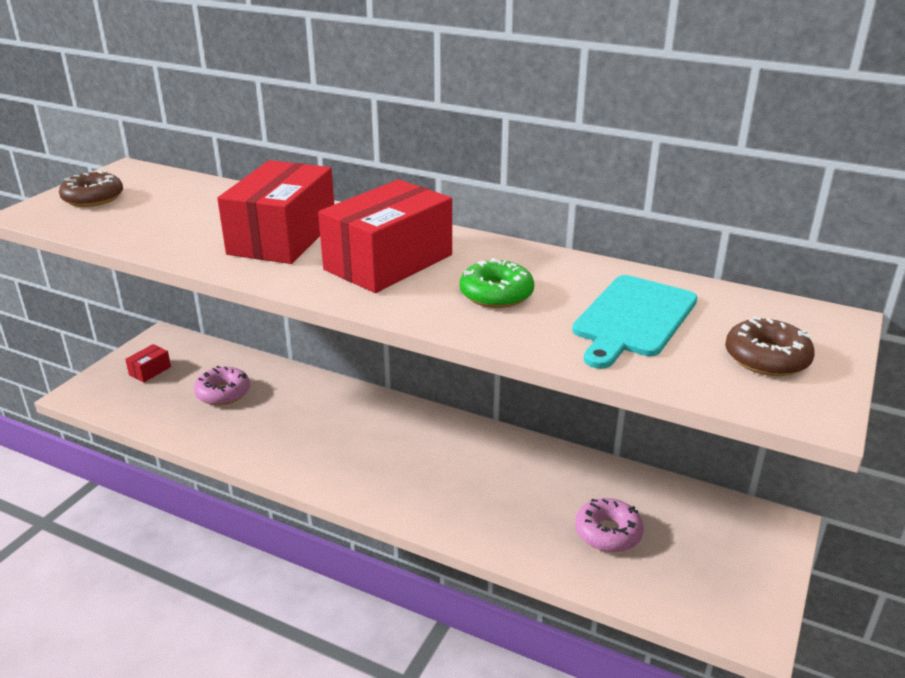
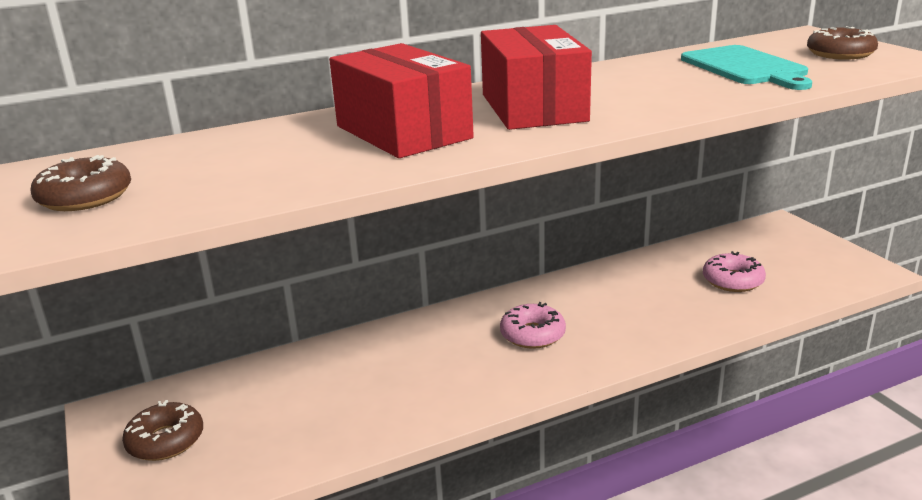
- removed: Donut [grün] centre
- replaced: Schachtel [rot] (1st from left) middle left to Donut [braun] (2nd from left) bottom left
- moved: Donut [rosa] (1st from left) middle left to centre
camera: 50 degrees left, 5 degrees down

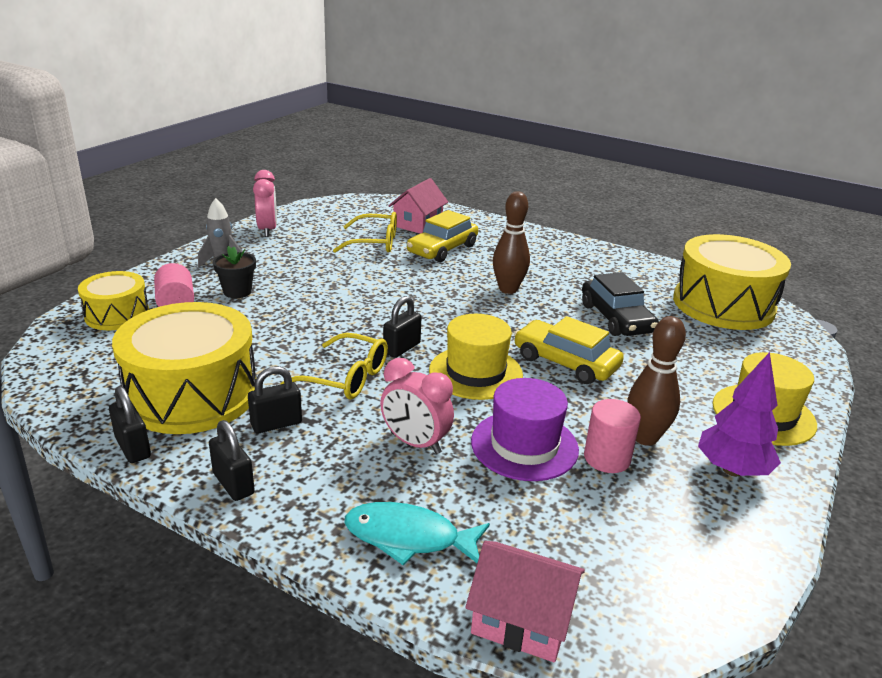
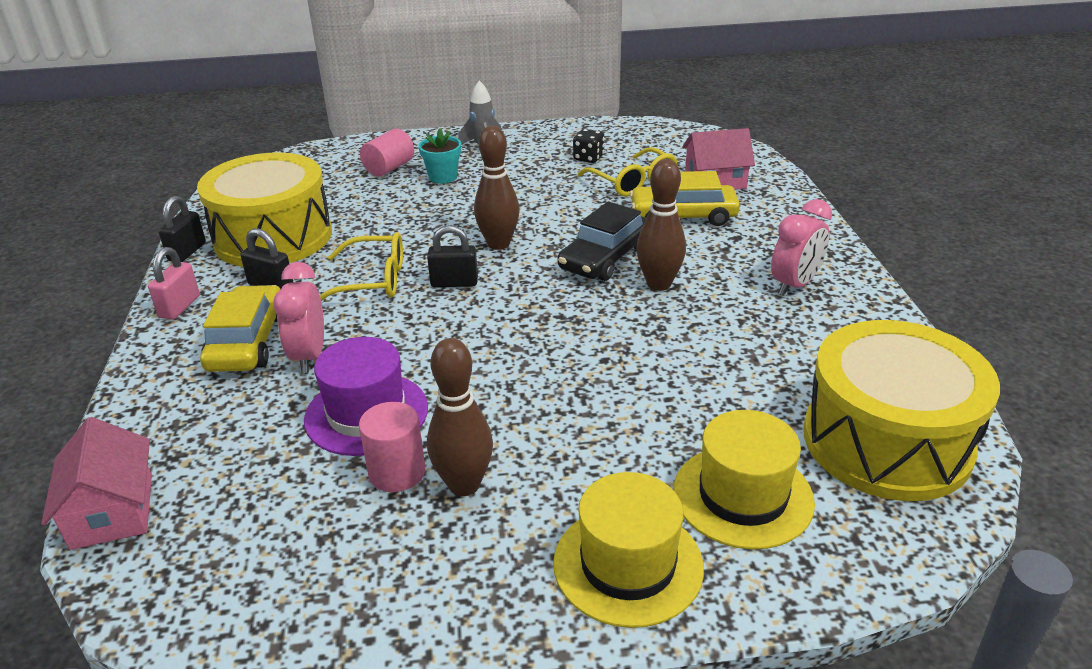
- moved: Wecker [rosa] (1st from left in the first image) top left to Wecker [rosa] (2nd from left) middle right
- recoloured: Blumentopf [schwarz] middle left to Blumentopf [türkis] top centre
- removed: Trommel [gelb] (1st from left) middle left
- moved: Auto [schwarz] middle right to centre
- moved: Hut [gelb] (1st from left in the first image) centre to Hut [gelb] (2nd from left) bottom right
- moved: Auto [gelb] (2nd from left in the first image) centre to Auto [gelb] (1st from left) middle left
- turned: Brille [gelb] (1st from left) centre = middle left 75 degrees counterclockwise
- removed: Baum [lila] middle right
- recoloured: Vorhängeschloss [schwarz] (2nd from left) bottom left to Vorhängeschloss [rosa] middle left
- removed: Fisch [türkis] bottom centre
- added: Bowlingkegel [braun] (2nd from left) top centre
- added: Spielwürfel [schwarz] top centre
camera: 55 degrees right, 5 degrees up

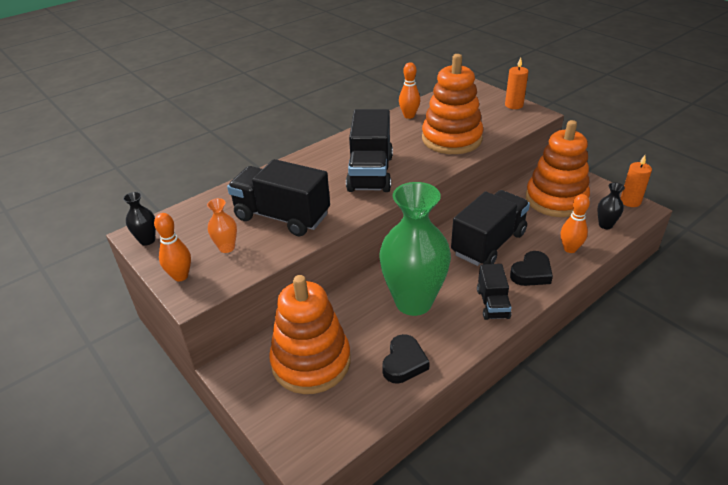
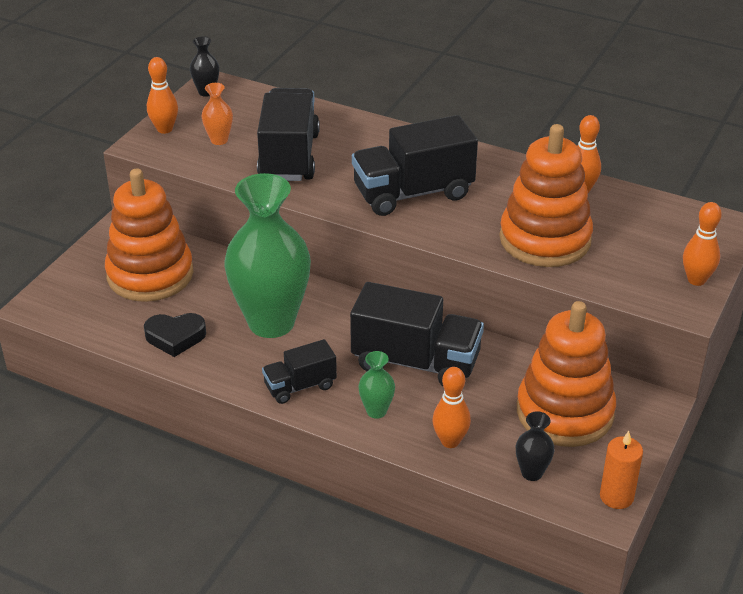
- replaced: Kerze [orange] (1st from left) top right to Bowlingkegel [orange] (4th from left) middle right
- replaced: Herz [schwarz] (2nd from left) middle right to Vase [grün] (2nd from left) centre
camera: 65 degrees right, 0 degrees up

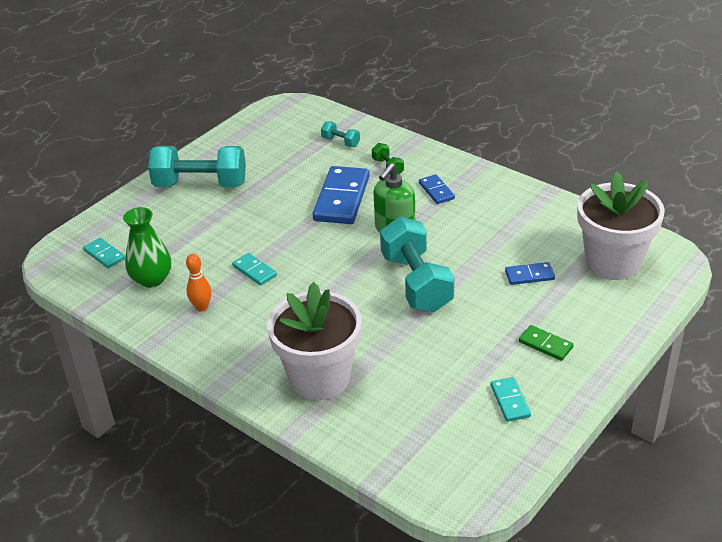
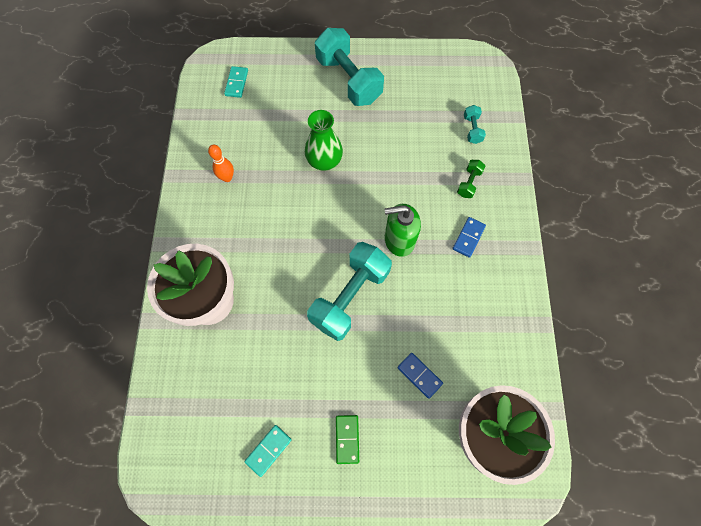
- removed: Dominostein [blau] (1st from left) centre
- moved: Vase [grün] middle left to top centre
- removed: Dominostein [türkis] (2nd from left) centre
camera: 50 degrees right, 30 degrees up

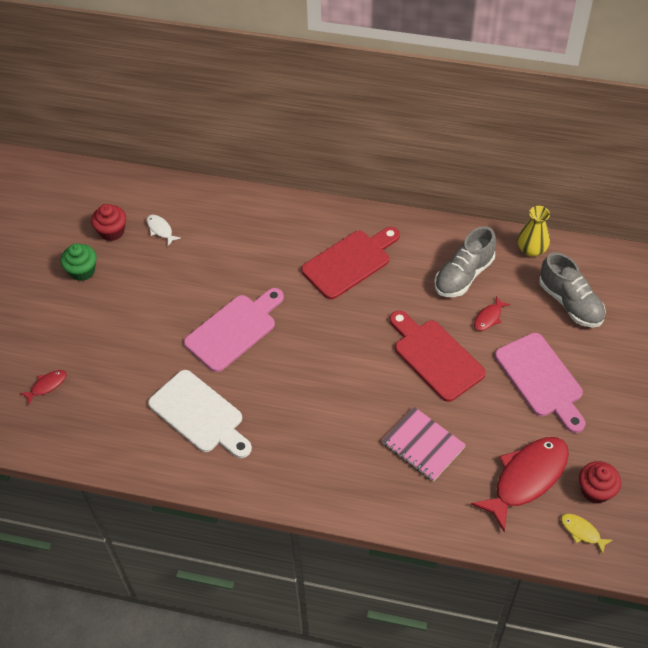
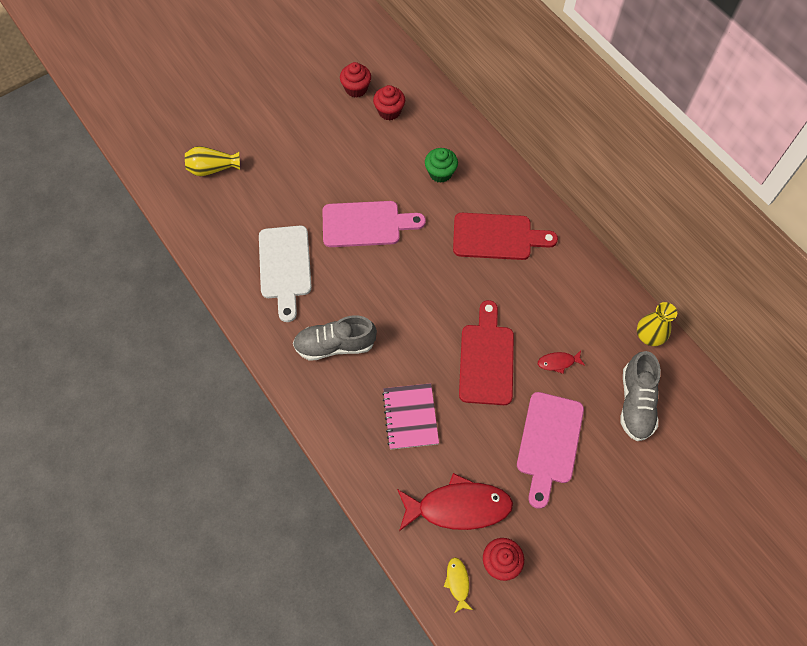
- replaced: Fisch [weiß] middle left to Muffin [rot] (2nd from left) top centre
- moved: Schuh [grau] (1st from left) middle right to centre
- moved: Muffin [grün] middle left to top centre
- replaced: Fisch [rot] (1st from left) middle left to Vase [gelb] (1st from left) top left
camera: 40 degrees right, 10 degrees up

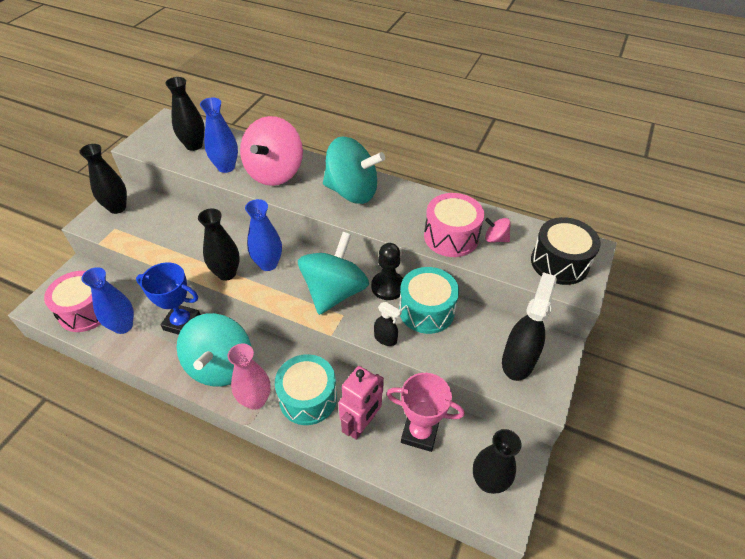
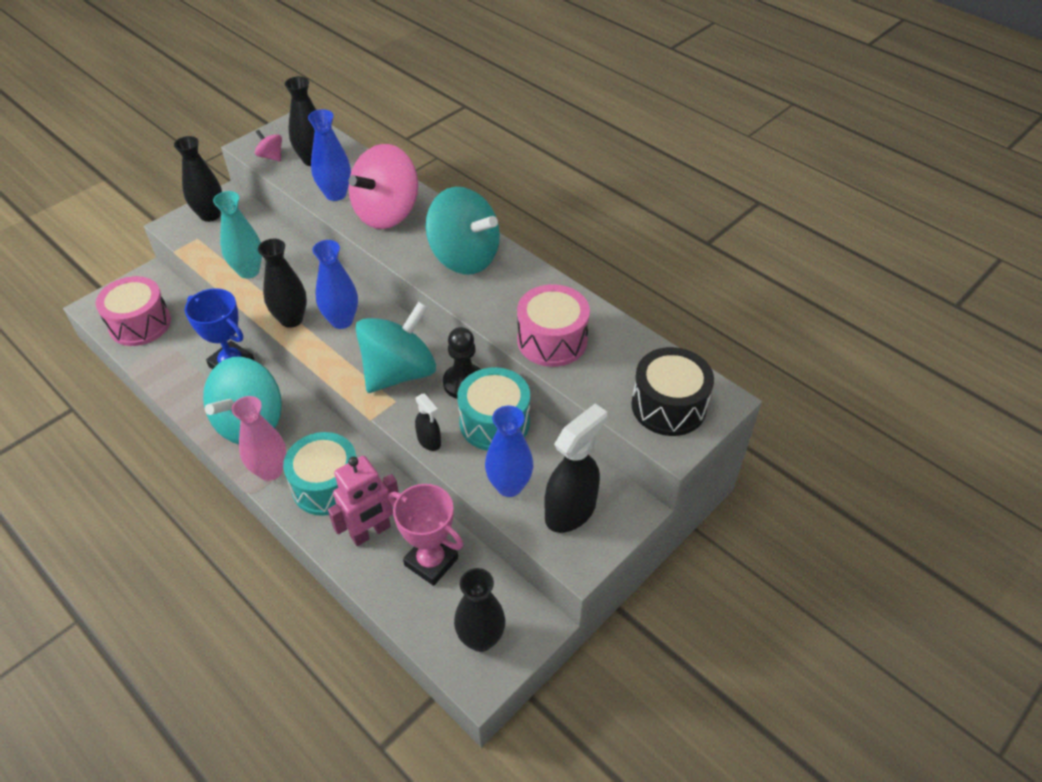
- moved: Kreisel [rosa] (2nd from left in the first image) middle right to Kreisel [rosa] (1st from left) top left
- moved: Vase [blau] (1st from left in the first image) middle left to Vase [blau] (3rd from left) centre
- added: Vase [türkis] top left
camera: 20 degrees right, 0 degrees up

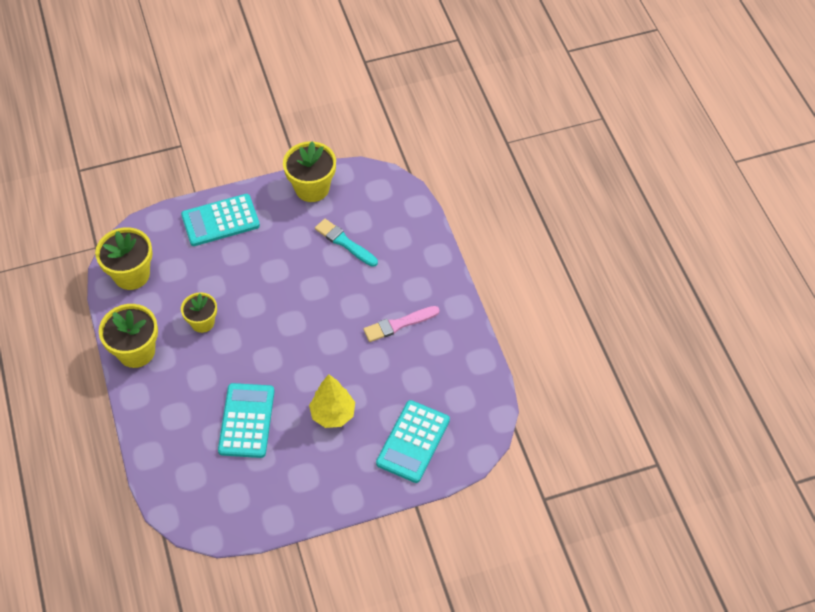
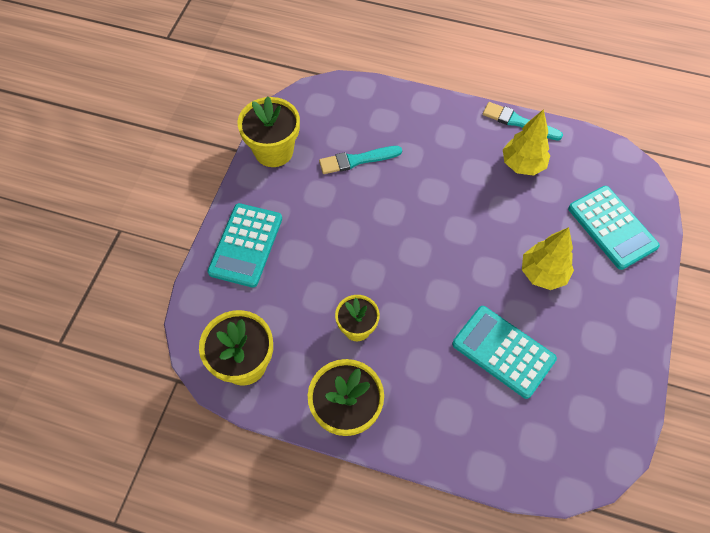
- removed: Pinsel [rosa] centre
- added: Pinsel [türkis] (2nd from left) top right
- added: Baum [gelb] (1st from left) top right
camera: 55 degrees left, 5 degrees up

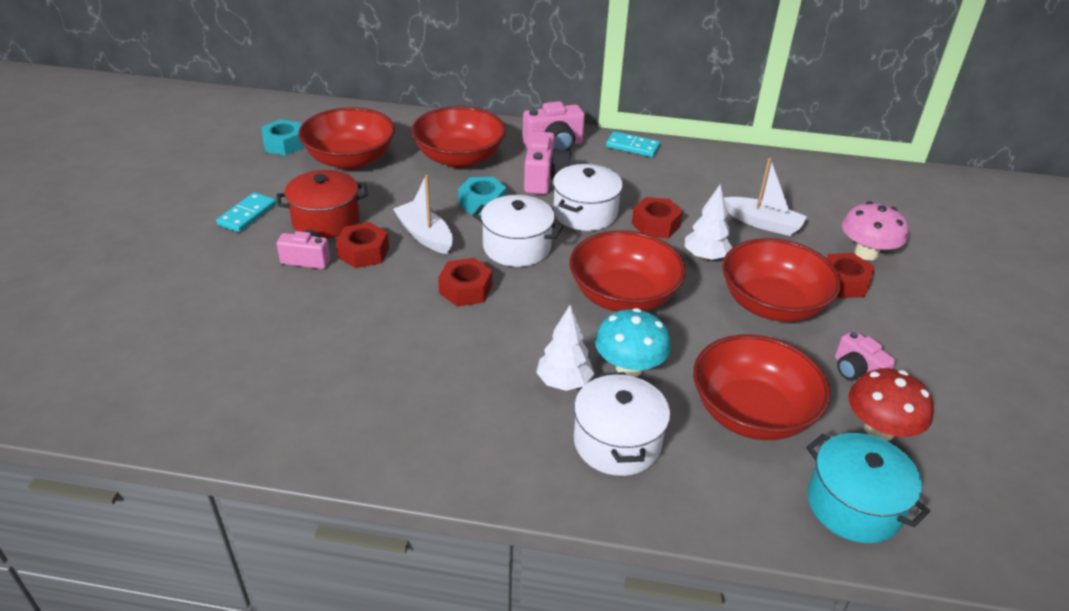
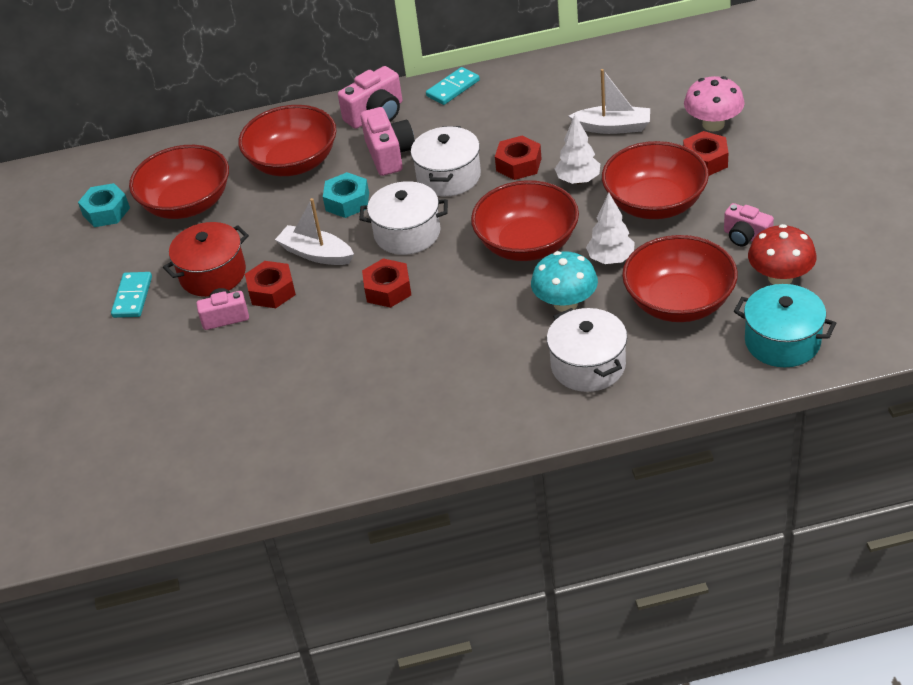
- turned: Dominostein [türkis] (2nd from left) top centre = top centre 45 degrees counterclockwise
- moved: Baum [weiß] (1st from left in the first image) centre to Baum [weiß] (2nd from left) top right
camera: 15 degrees left, 5 degrees up

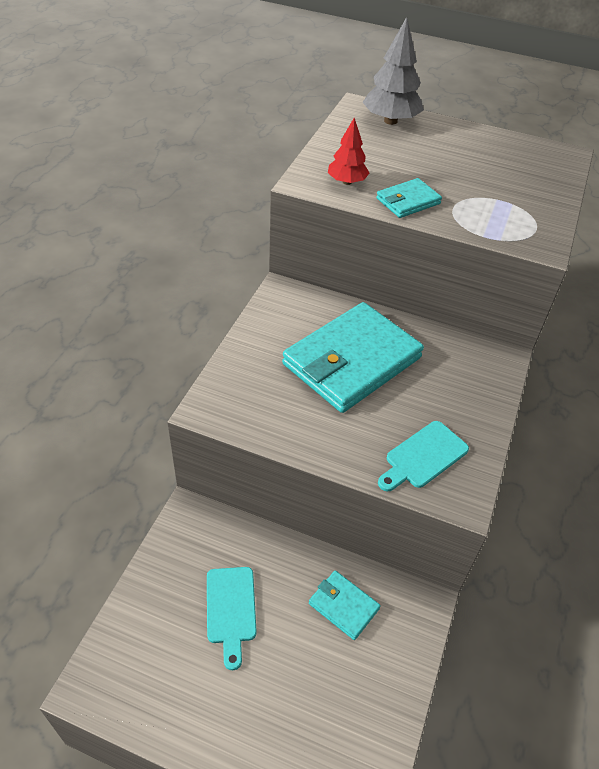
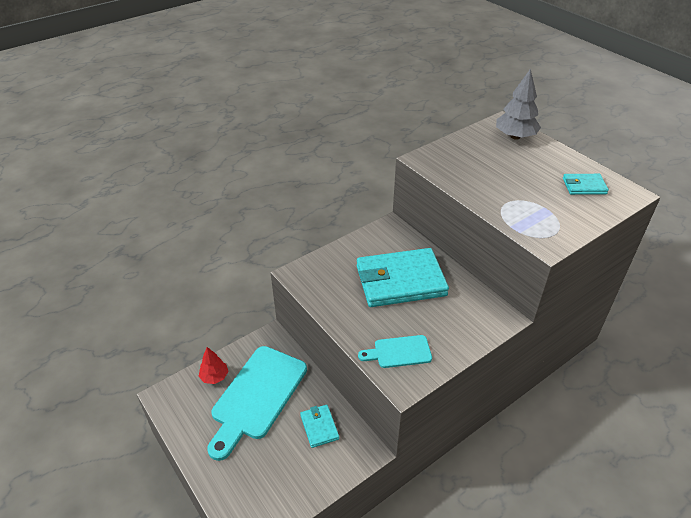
- moved: Baum [rot] top centre to bottom left
- moved: Geldbörse [türkis] (3rd from left) top right to middle right
- resized: Schneidebrett [türkis] (1st from left) bottom centre = bottom centre x1.98
camera: 35 degrees right, 5 degrees down

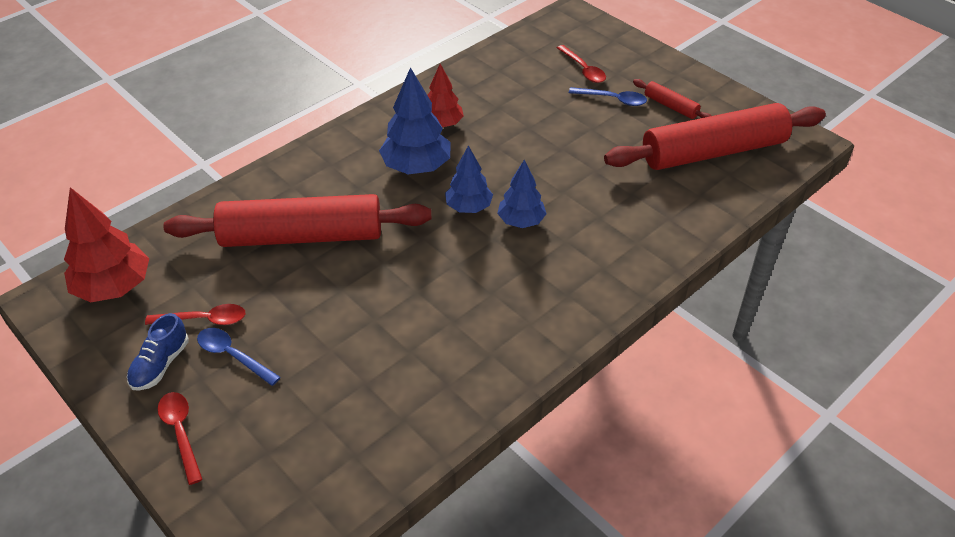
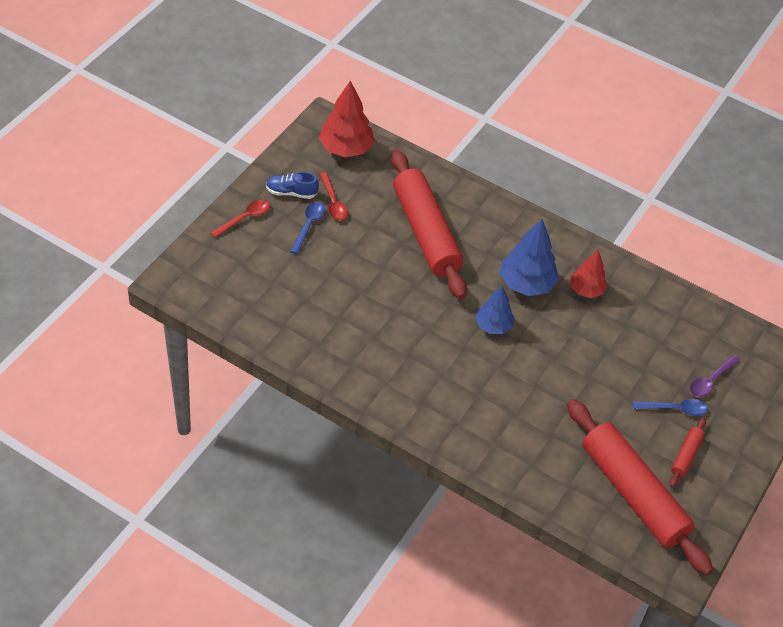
- recoloured: Löffel [rot] (3rd from left) top centre to Löffel [lila] middle right
- turned: Löffel [blau] (2nd from left) top centre = middle right 90 degrees counterclockwise
- removed: Baum [blau] (3rd from left) centre
camera: 70 degrees right, 5 degrees up

